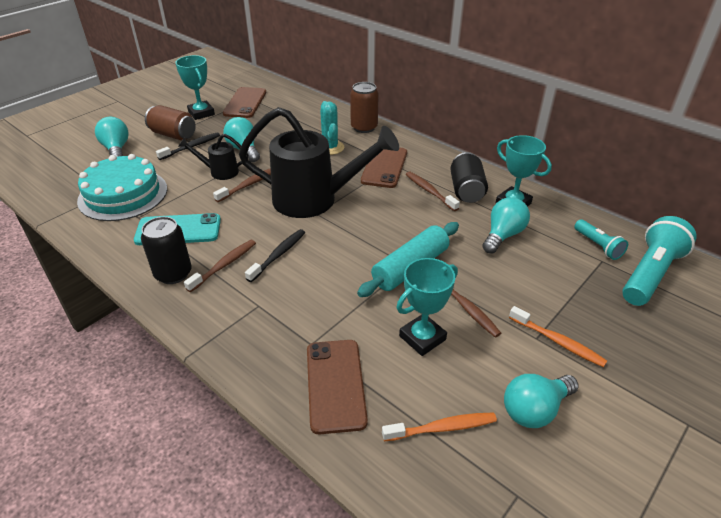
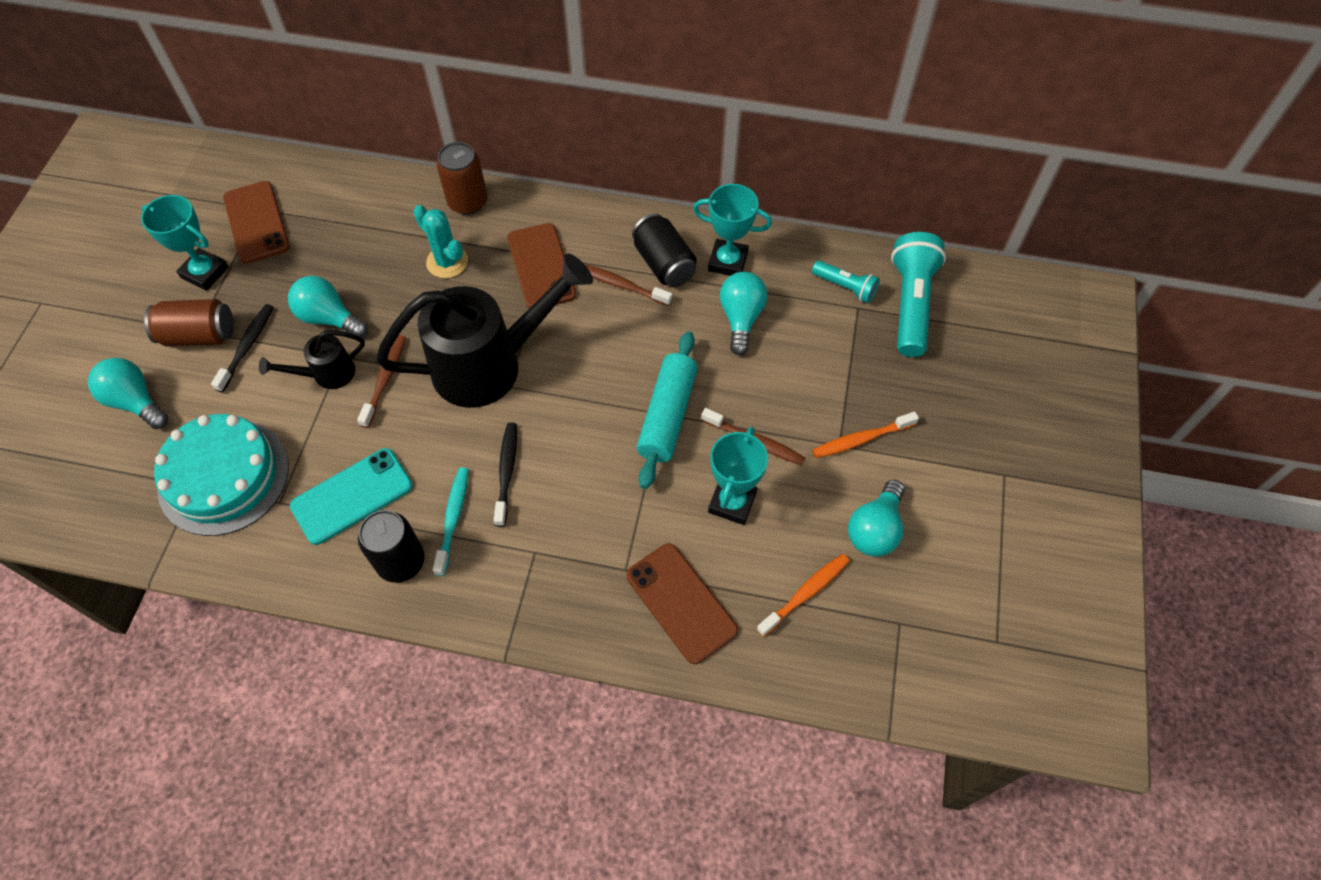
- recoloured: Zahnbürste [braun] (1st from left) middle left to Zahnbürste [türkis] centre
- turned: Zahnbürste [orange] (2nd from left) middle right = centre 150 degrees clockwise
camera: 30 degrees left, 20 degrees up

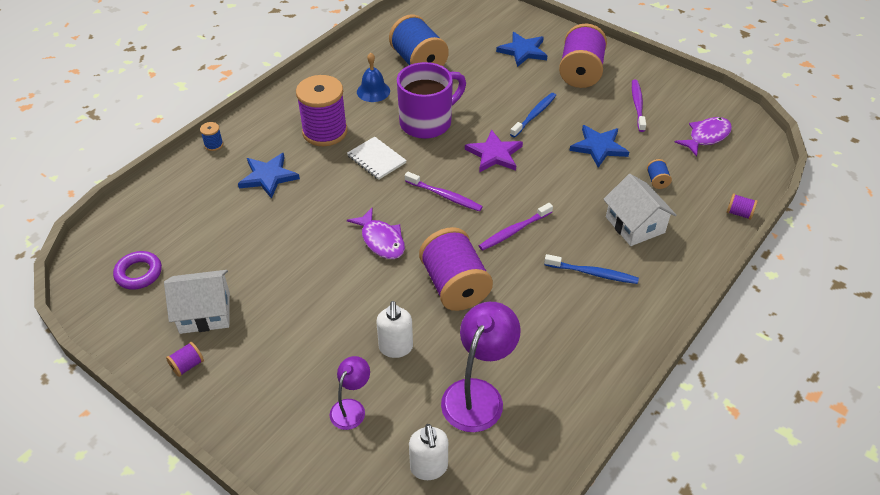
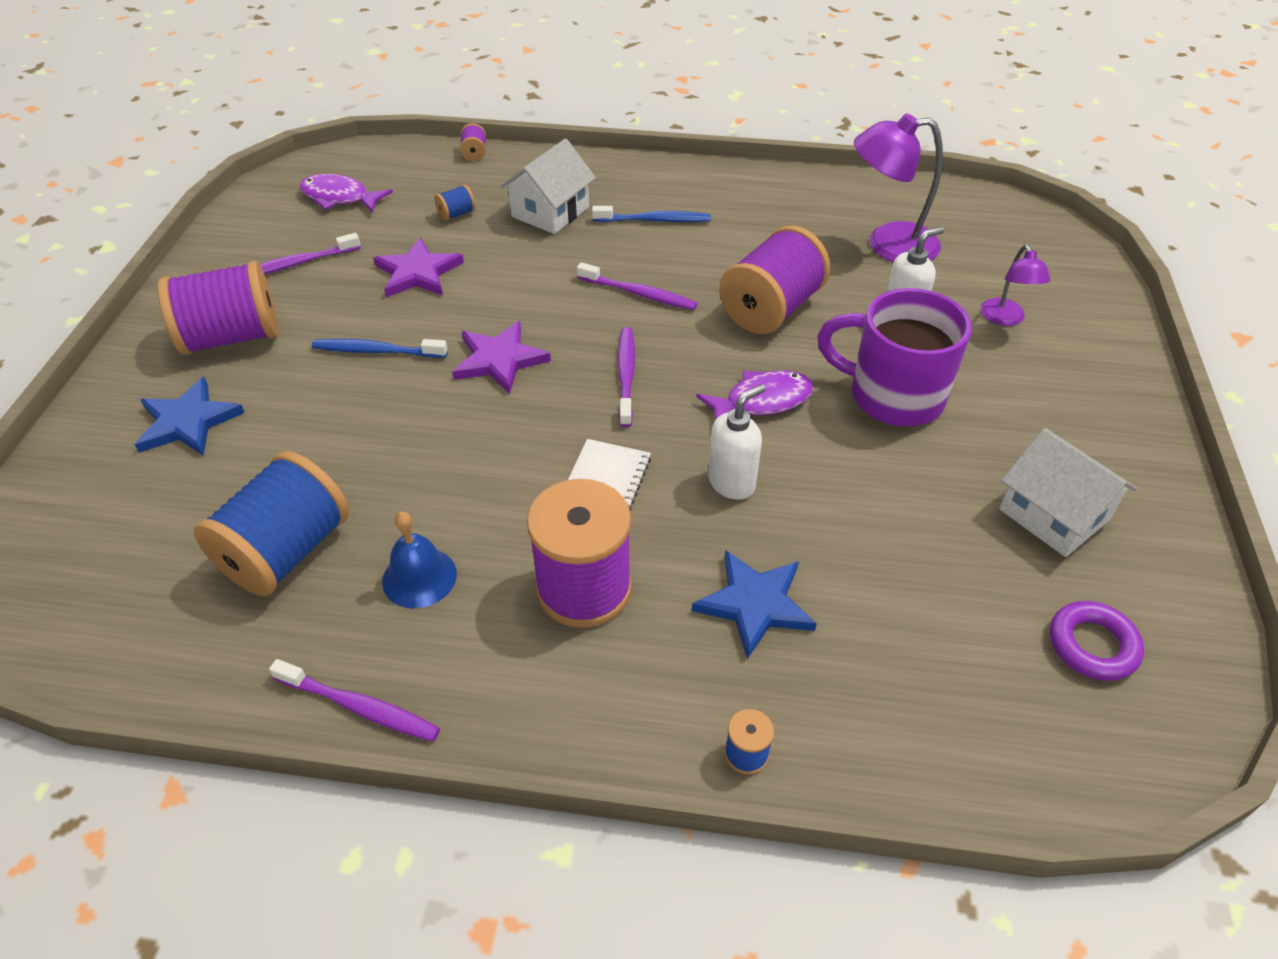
- moved: Tasse [lila] top centre to middle right
- recoloured: Stern [blau] (3rd from left) top right to Stern [lila] (1st from left) top left
- turned: Fisch [lila] (1st from left in the first image) centre = centre 45 degrees clockwise
- turned: Zahnbürste [blau] (2nd from left) middle right = top centre 105 degrees clockwise
- removed: Garnrolle [lila] (1st from left) bottom left
- turned: Lampe [lila] (1st from left in the first image) bottom centre = top right 90 degrees counterclockwise
- moved: Seifenspender [weiß] (2nd from left in the first image) bottom centre to Seifenspender [weiß] (1st from left) centre
- added: Zahnbürste [lila] (2nd from left) bottom left
camera: 120 degrees left, 0 degrees up

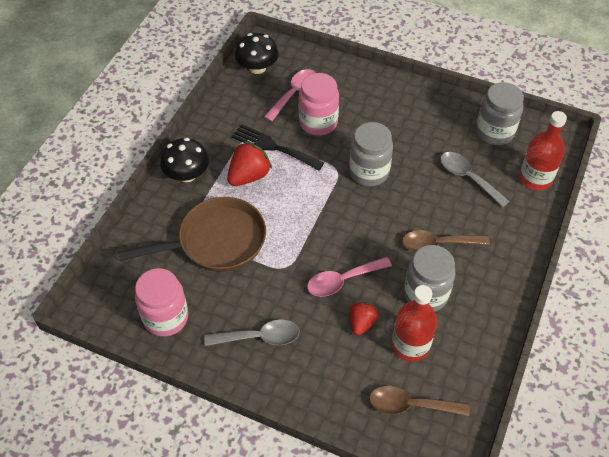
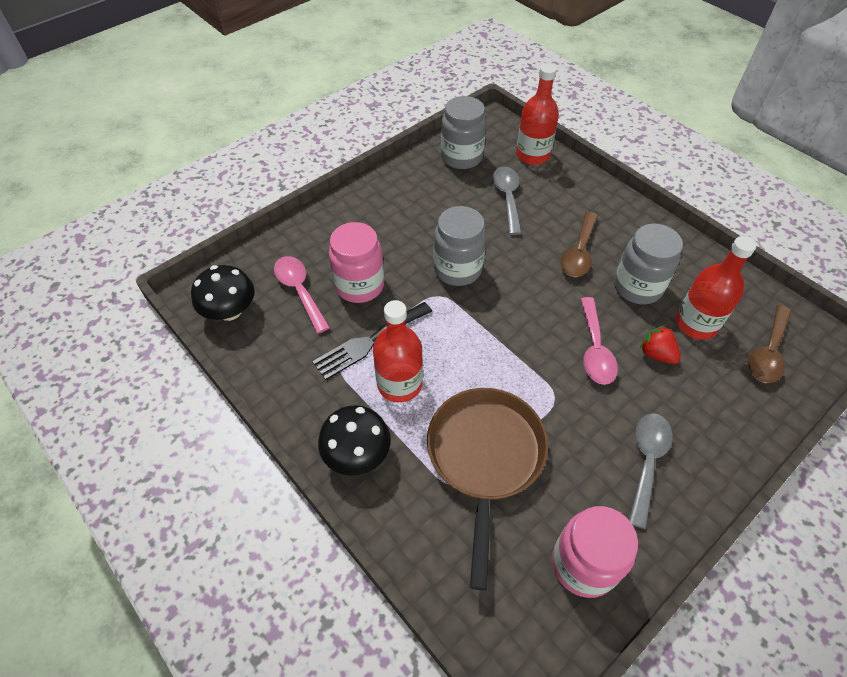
- replaced: Erdbeere [rot] (1st from left) centre to Flasche [rot] (1st from left) centre
- turned: Löffel [grau] (2nd from left in the first image) middle right = top centre 105 degrees clockwise
camera: 65 degrees left, 0 degrees up

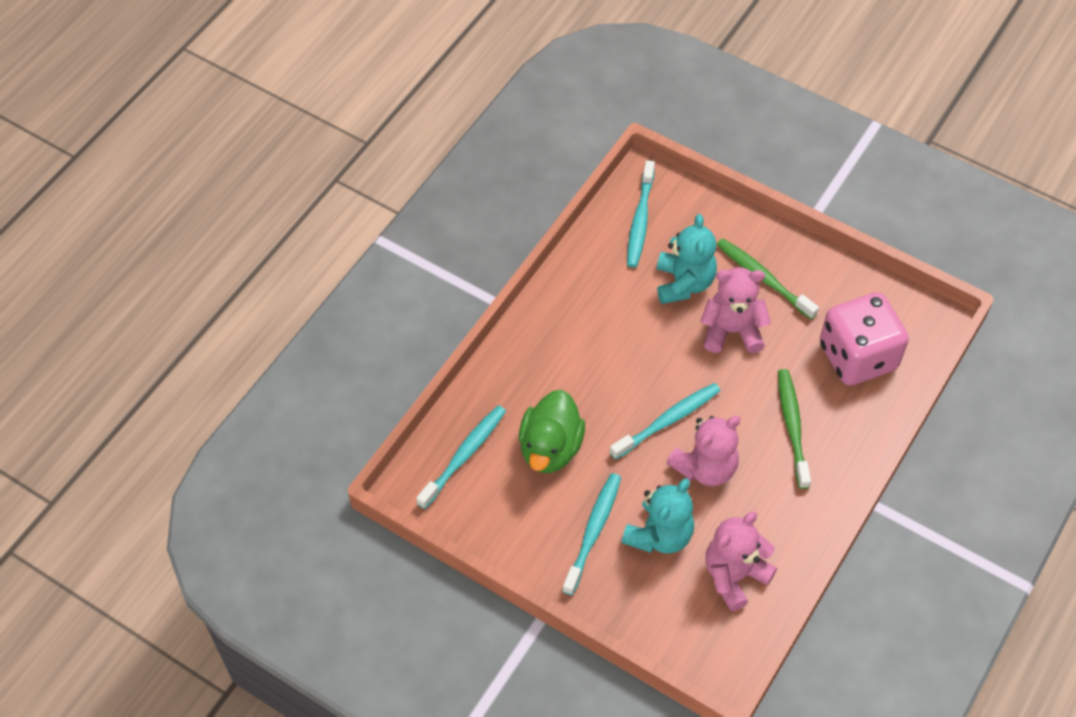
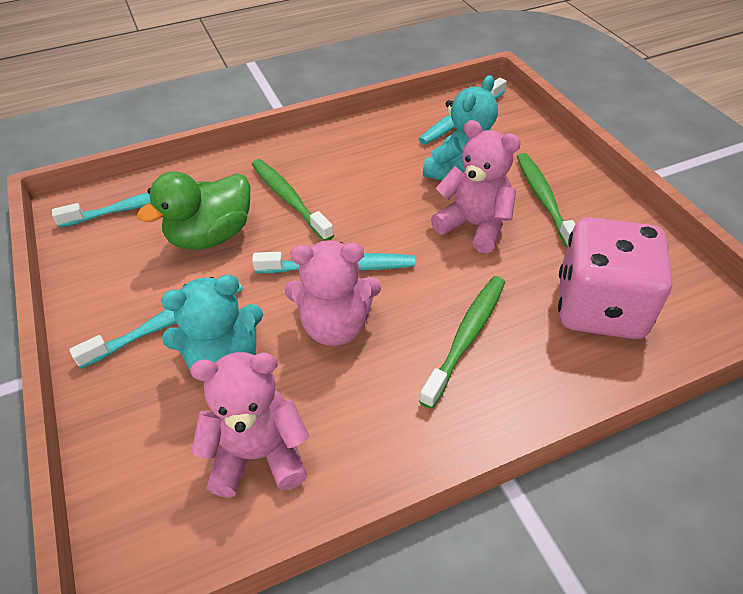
- added: Zahnbürste [grün] (1st from left) centre
camera: 35 degrees right, 10 degrees down

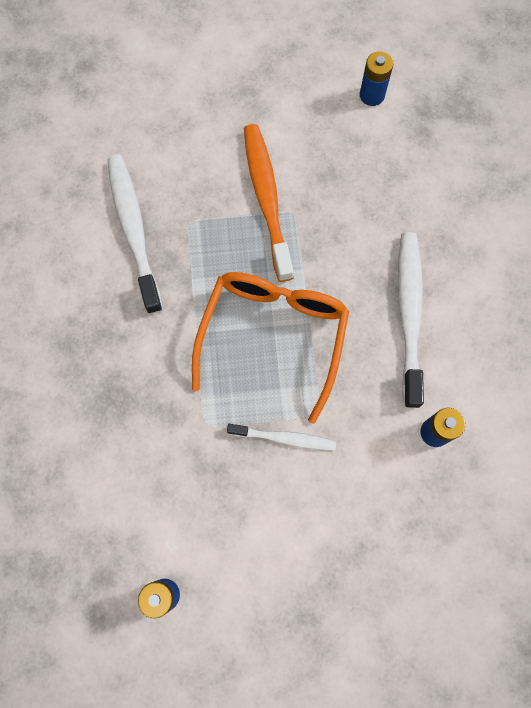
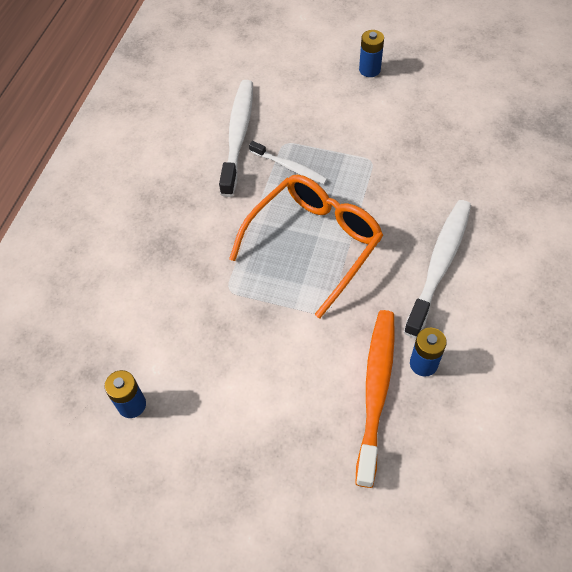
- moved: Batterie [blau] (2nd from left) top right to top centre
- moved: Zahnbürste [orange] top centre to bottom centre
- moved: Zahnbürste [weiß] (2nd from left) centre to top centre
camera: 25 degrees right, 15 degrees down

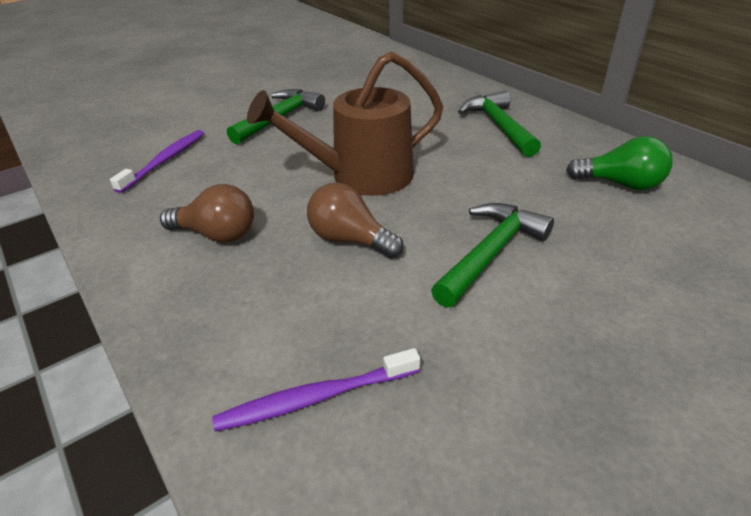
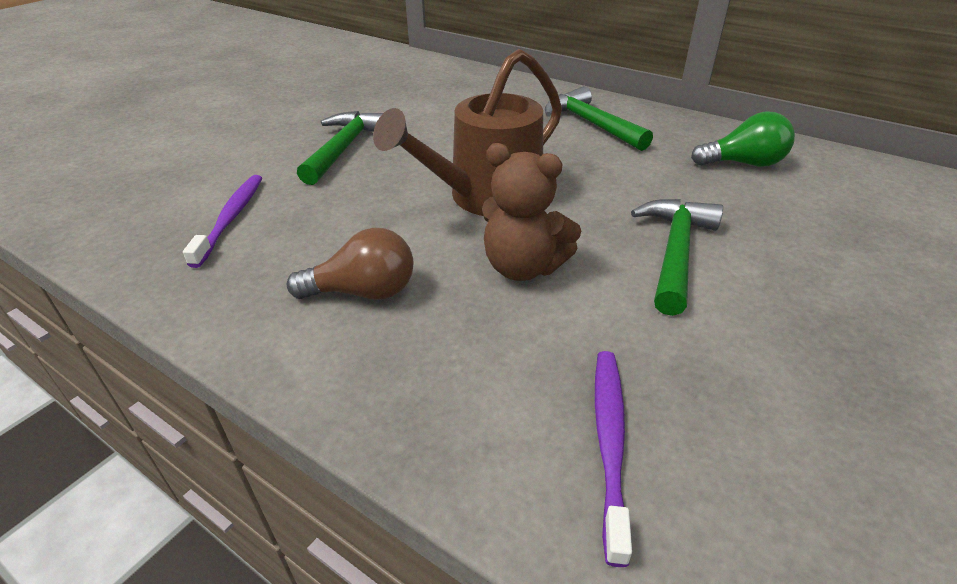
- replaced: Glühbirne [braun] (2nd from left) centre to Teddybär [braun] centre
- turned: Zahnbürste [lila] (2nd from left) bottom centre = bottom centre 135 degrees clockwise
camera: 20 degrees left, 0 degrees up

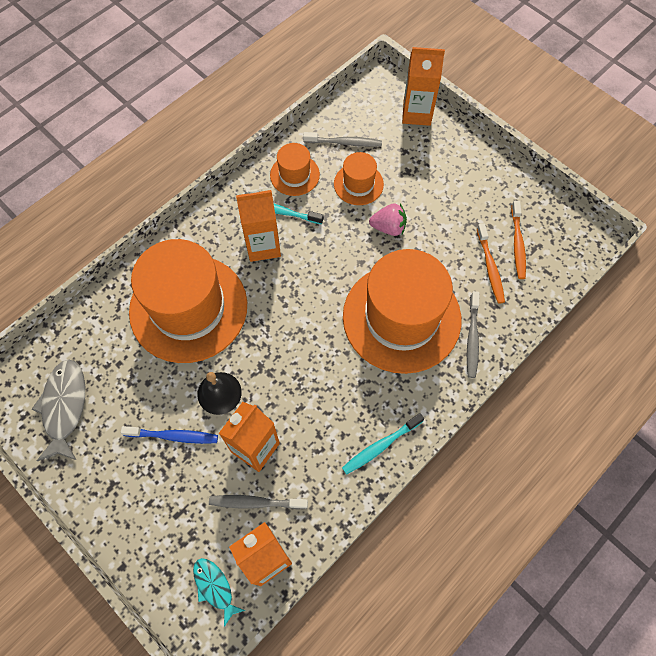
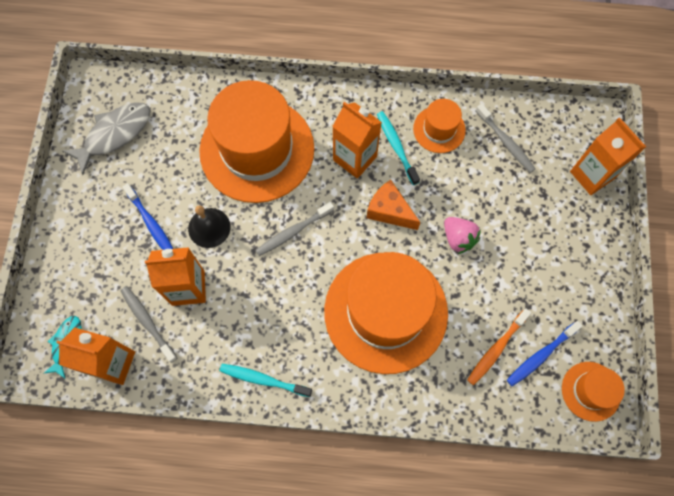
- moved: Hut [orange] (3rd from left in the first image) top centre to Hut [orange] (4th from left) bottom right
- recoloured: Zahnbürste [orange] (2nd from left) middle right to Zahnbürste [blau] (2nd from left) bottom right
- moved: Zahnbürste [grau] (3rd from left in the first image) middle right to Zahnbürste [grau] (2nd from left) centre
- added: Käse [orange] centre
camera: 50 degrees right, 5 degrees up

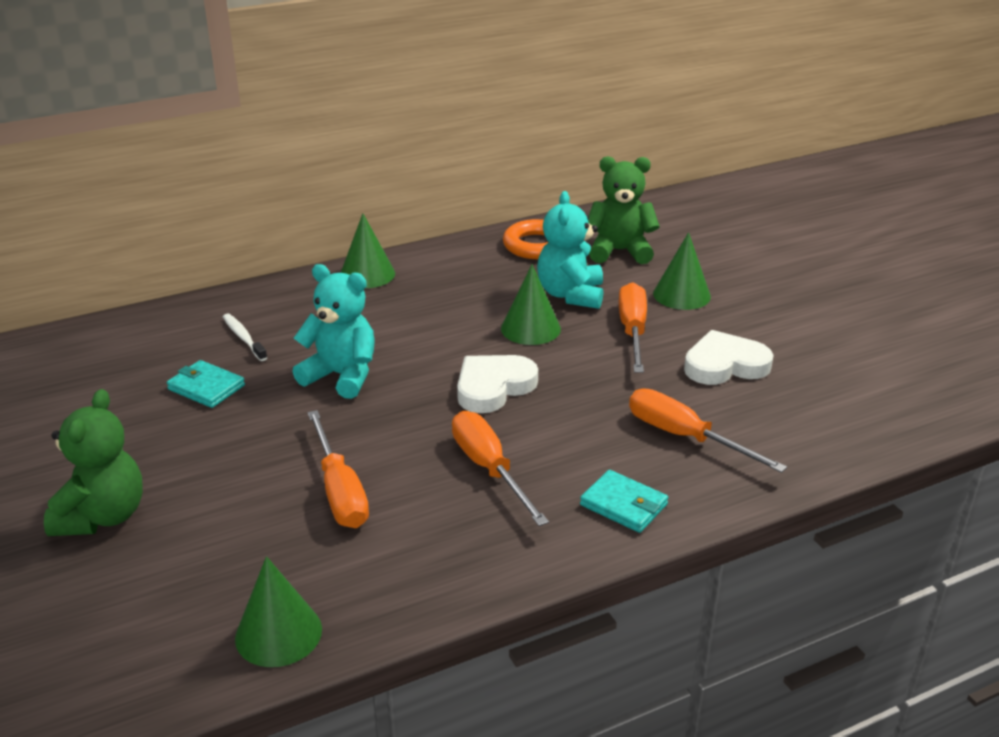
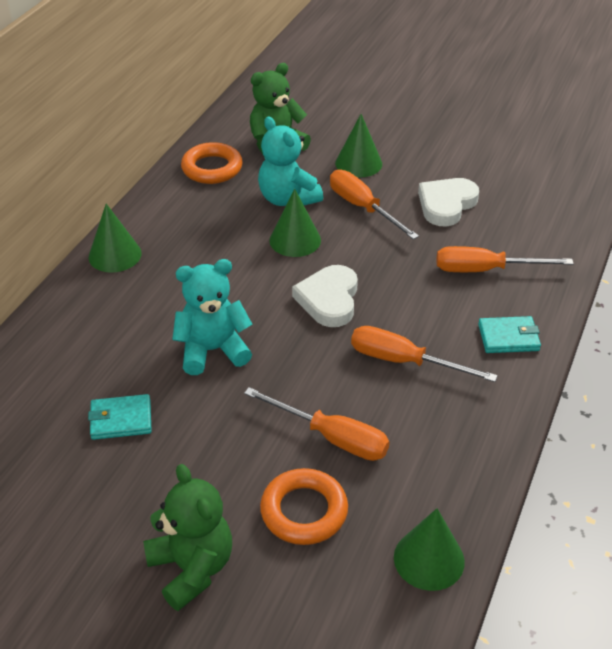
- removed: Zahnbürste [weiß] middle left
- added: Ring [orange] (2nd from left) bottom centre
camera: 40 degrees left, 10 degrees up

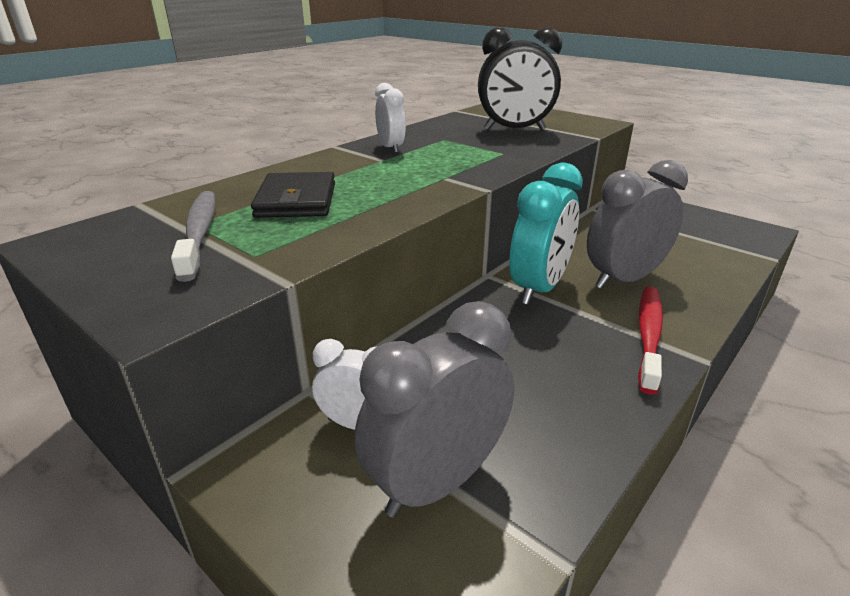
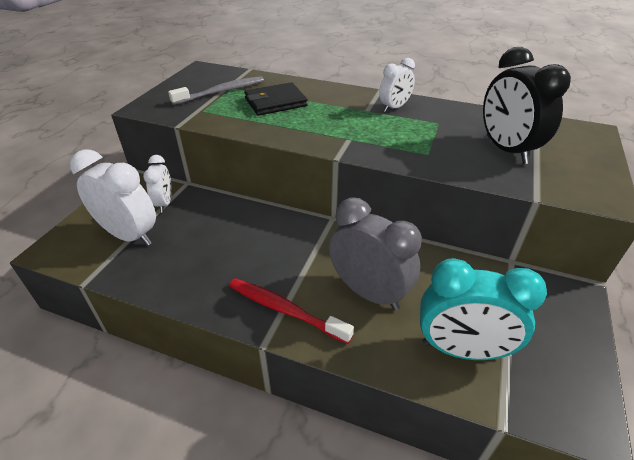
- moved: Wecker [türkis] centre to bottom right
- turned: Zahnbürste [rot] middle right = bottom centre 150 degrees counterclockwise
- recoloured: Wecker [grau] (1st from left) bottom centre to Wecker [weiß] (1st from left) middle left
camera: 70 degrees right, 10 degrees up

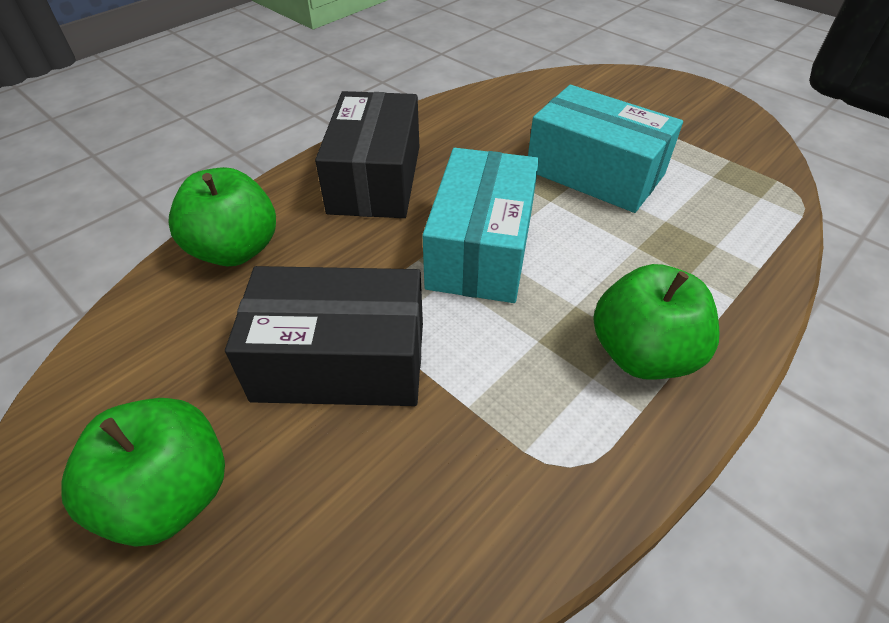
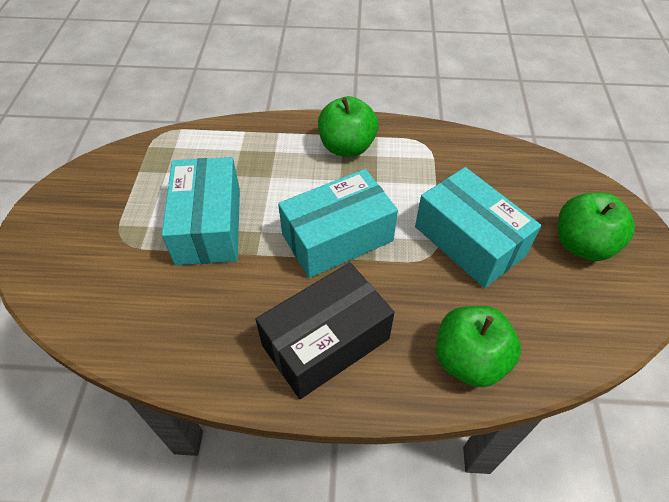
- recoloured: Schachtel [schwarz] (1st from left) centre to Schachtel [türkis] (3rd from left) middle right
camera: 130 degrees left, 5 degrees up

